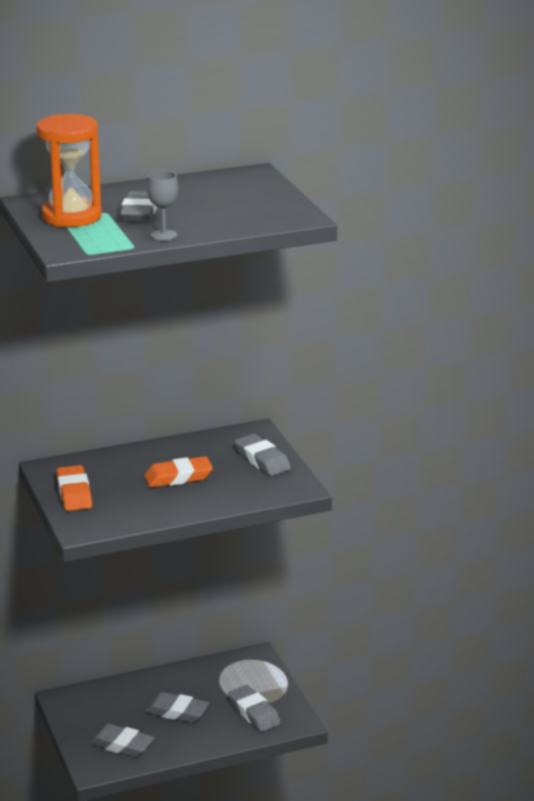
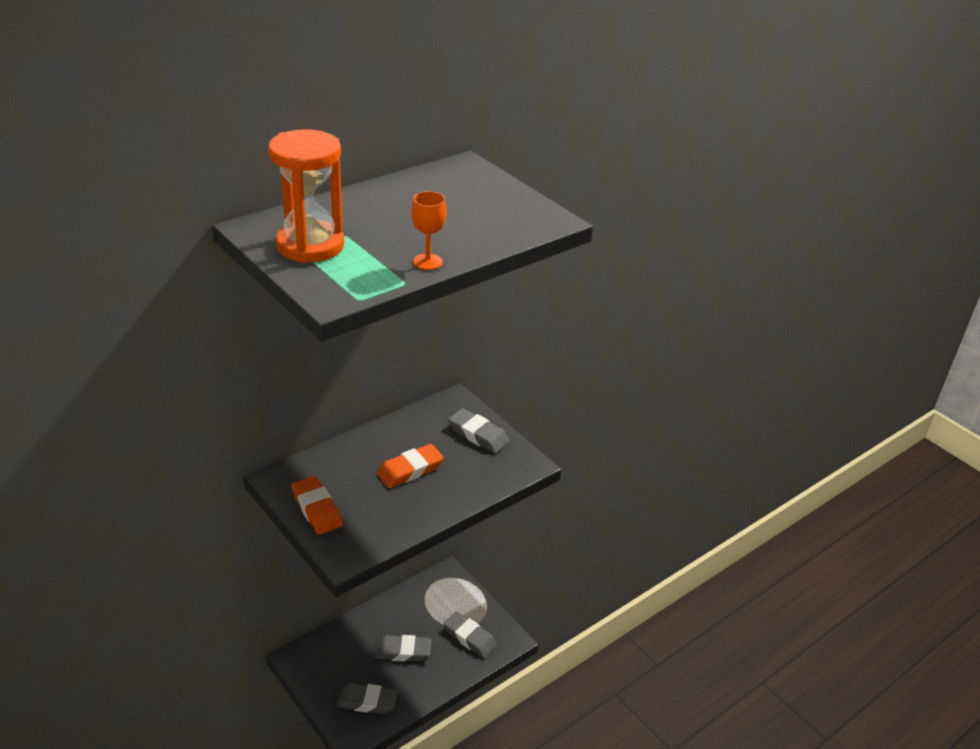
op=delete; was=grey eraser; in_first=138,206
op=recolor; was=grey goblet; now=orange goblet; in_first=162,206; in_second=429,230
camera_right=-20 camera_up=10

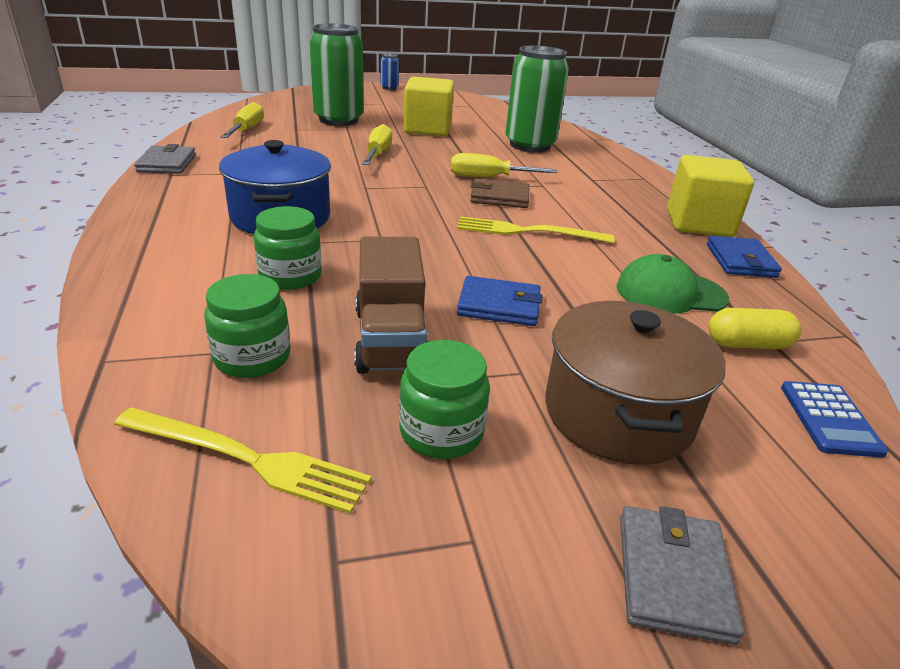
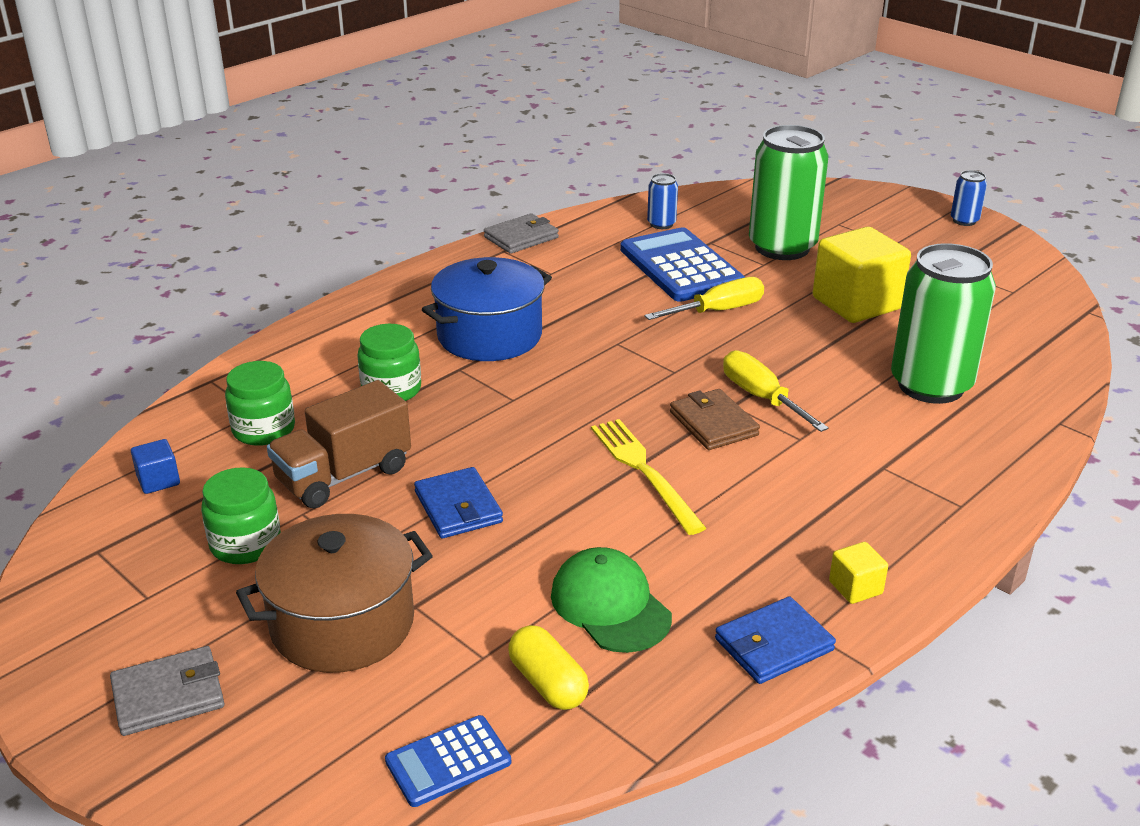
op=replace; was=yellow fork; now=blue cube; in_first=243,460; in_second=155,466
op=replace; was=yellow screwdriver; now=blue can; in_first=242,120; in_second=662,201
op=resize; was=yellow cube; in_first=710,196; in_second=858,573; ratio=0.44
op=insert; now=blue calculator; in_second=682,264
camera_right=60 camera_up=0

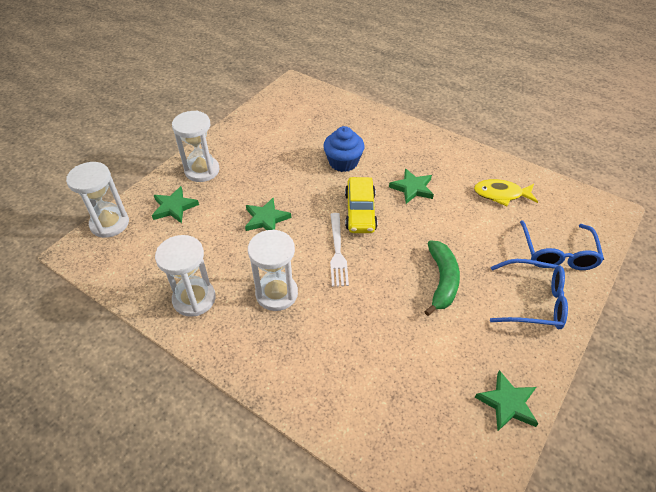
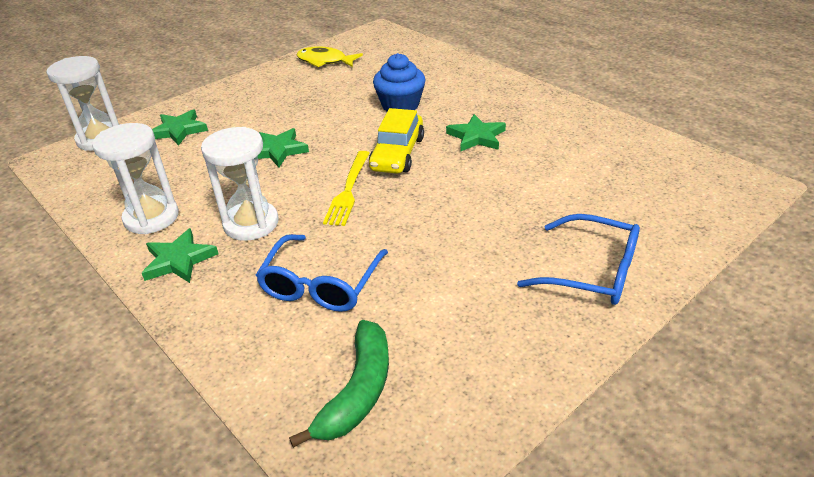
op=delete; was=white hourglass; in_first=195,146
op=recolor; was=white fork; now=yellow fork; in_first=339,250; in_second=346,188
op=move; was=green banana; in_first=442,278; in_second=339,384
op=move; was=yellow fish; in_first=506,192; in_second=330,56
op=move; was=green star; in_first=507,400; in_second=180,255
op=move; was=blue glasses; in_first=562,245; in_second=322,273
camera_right=15 camera_up=-10

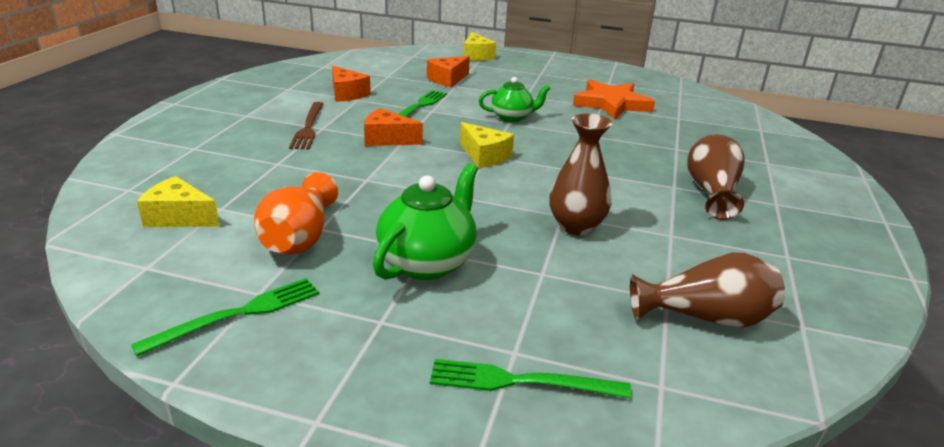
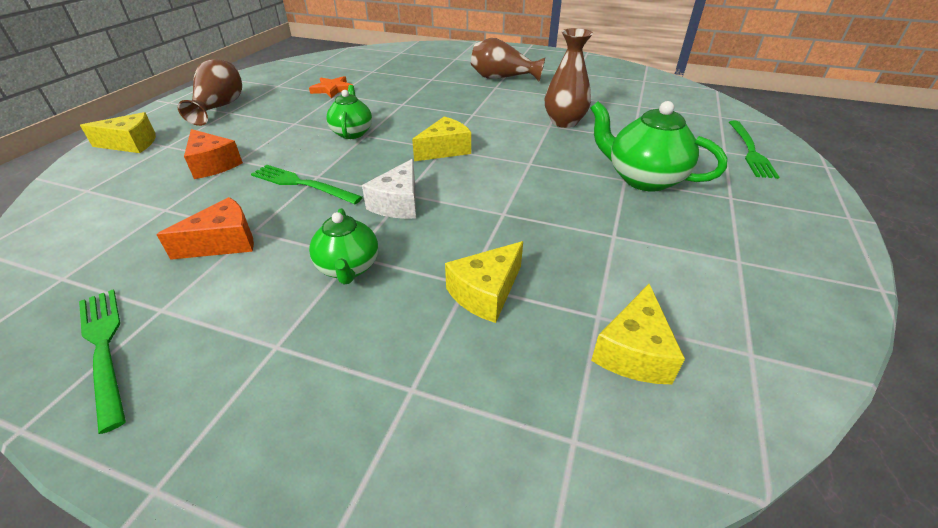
op=move; was=green fork; in_first=225,317; in_second=102,361
op=delete; was=orange vase; in_first=296,213
op=replace; was=brown fork; now=green teapot; in_first=306,126; in_second=343,246
op=recolor; was=orange cheese; now=white cheese; in_first=393,127; in_second=389,189
op=resize; was=orange star; in_first=614,99; in_second=330,87; ratio=0.58
op=move; was=brown vase; in_first=707,290; in_second=210,92
op=insert; now=yellow cheese; in_second=484,282
camera_right=-85 camera_up=10

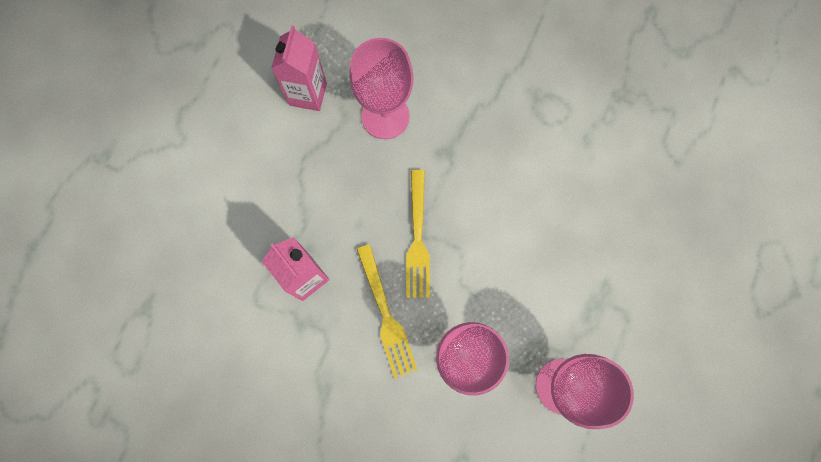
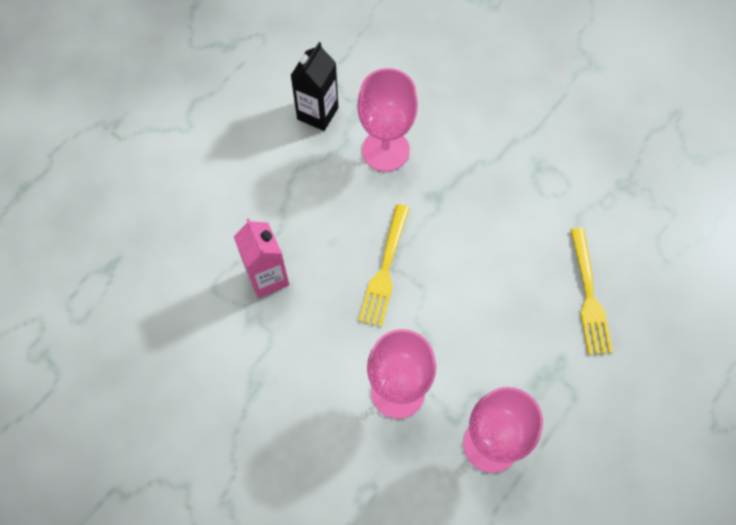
op=recolor; was=pink carton; now=black carton; in_first=299,68; in_second=314,86
op=move; was=yellow fork; in_first=387,311; in_second=591,291
camera_right=15 camera_up=-10

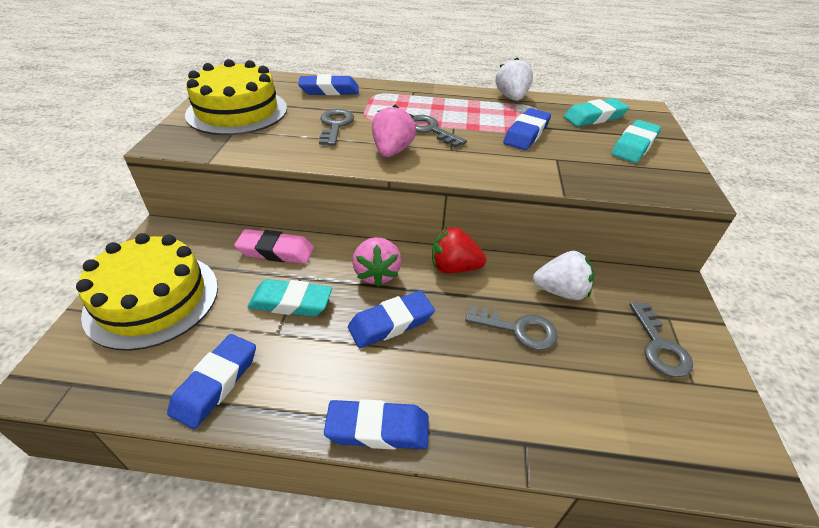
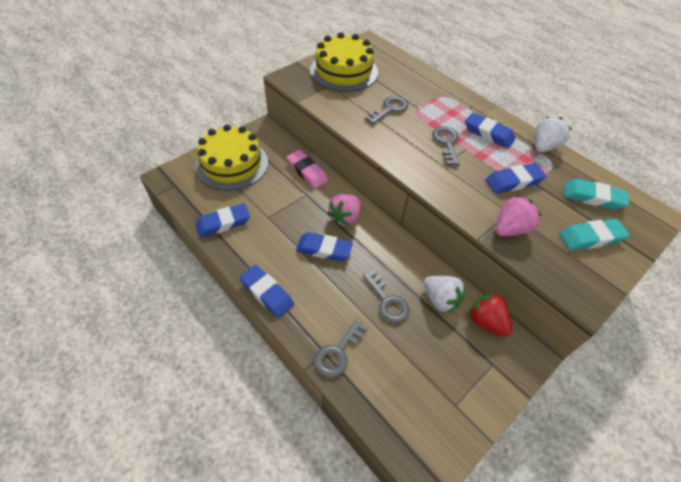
op=delete; was=turquoise eraser; in_first=290,298
op=move; was=blue eraser; in_first=328,84; in_second=490,130
op=move; was=pink strawberry; in_first=394,131; in_second=518,215
op=move; was=red strawberry; in_first=459,250; in_second=490,314
op=move; was=grey key; in_first=661,340; in_second=341,348
camera_right=40 camera_up=10

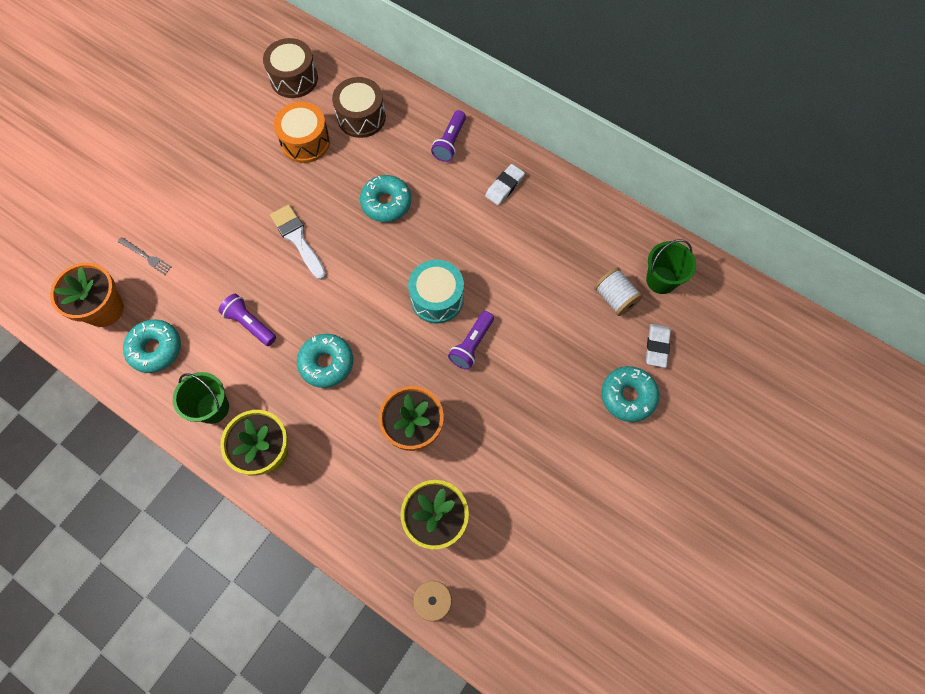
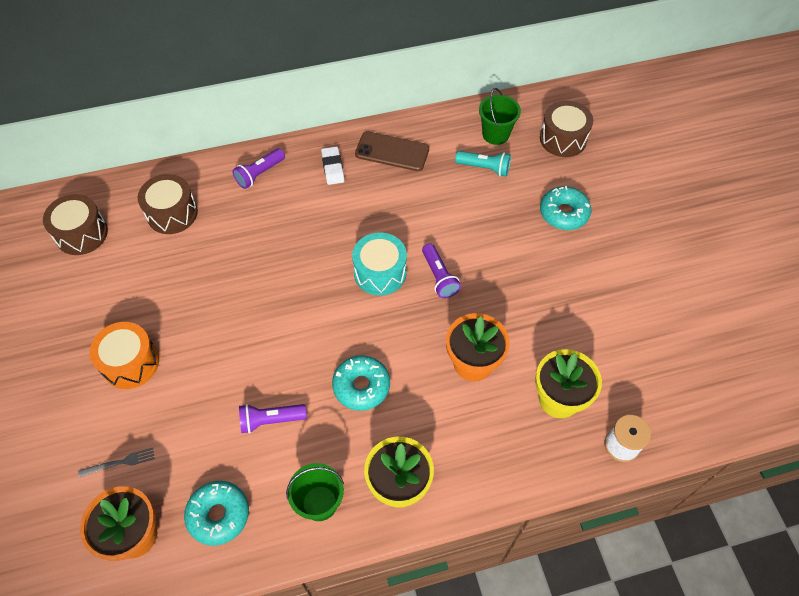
op=delete; was=white brush; in_first=298,242
op=move; was=orange drum; in_first=302,132; in_second=124,355
op=delete; was=turquoise donut; in_first=385,198
op=rotate; was=purple flashlight; in_first=448,136; in_second=258,168; clockwise=75
op=replace; was=white spool; now=turquoise flashlight; in_first=618,291; in_second=483,164
op=delete; was=white eraser; in_first=658,346
op=insert; now=brown phone; in_second=392,151
op=insert; now=brown drum; in_second=566,129
camera_right=-50 camera_up=-10

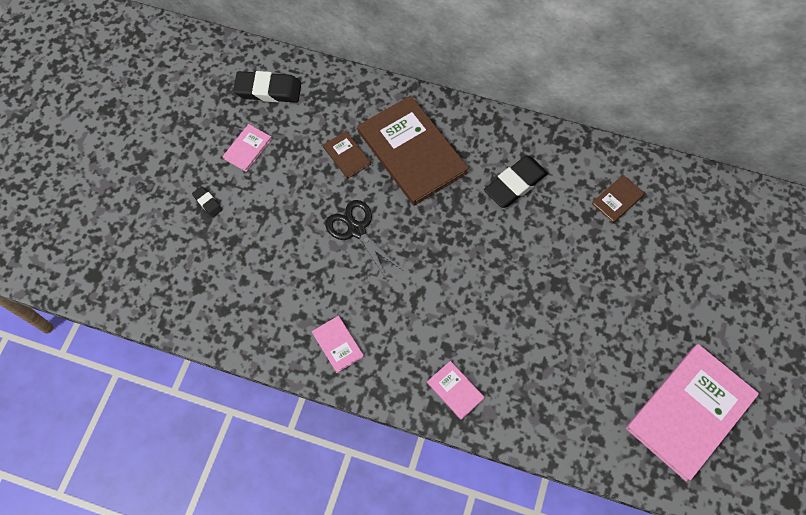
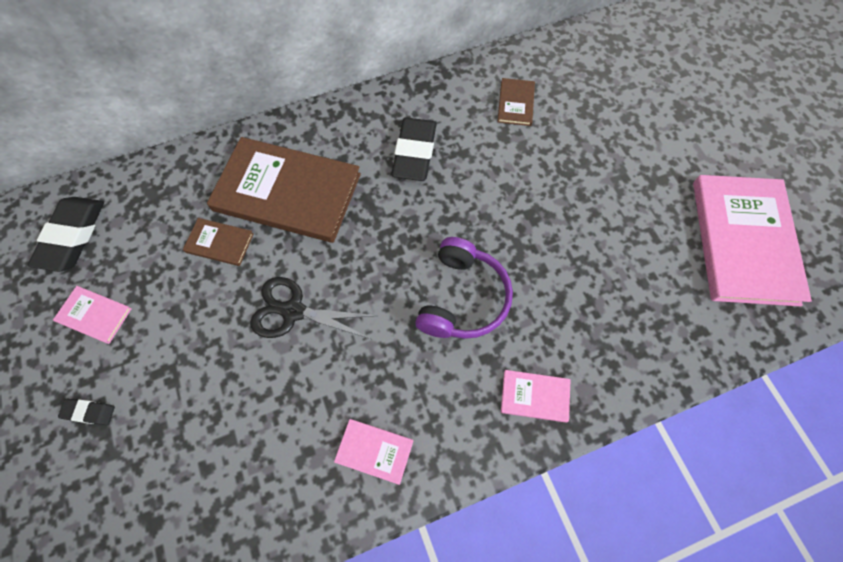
op=rotate; was=pink book; in_first=247,148; in_second=92,315; clockwise=-60
op=rotate; was=black eraser; in_first=267,87; in_second=66,234; clockwise=-45
op=insert; now=purple headphones; in_second=464,288
camera_right=-40 camera_up=0

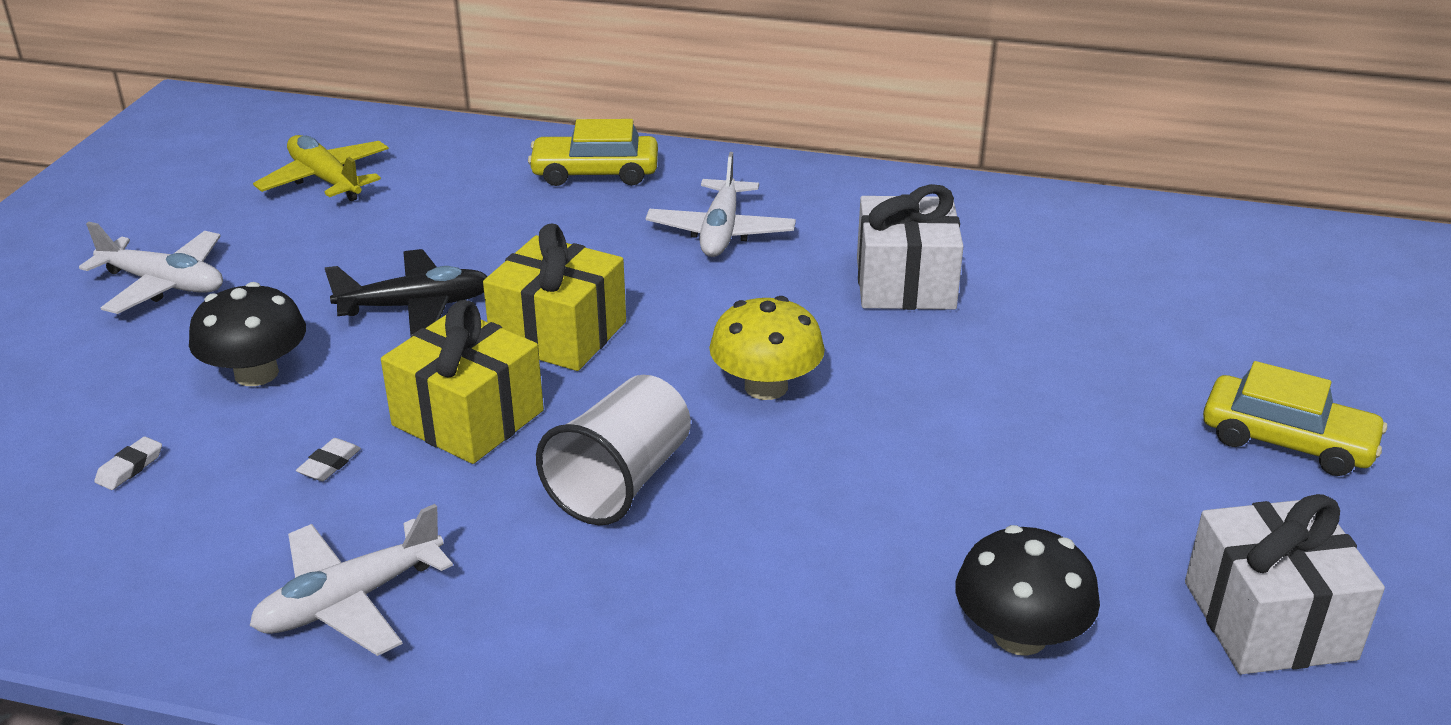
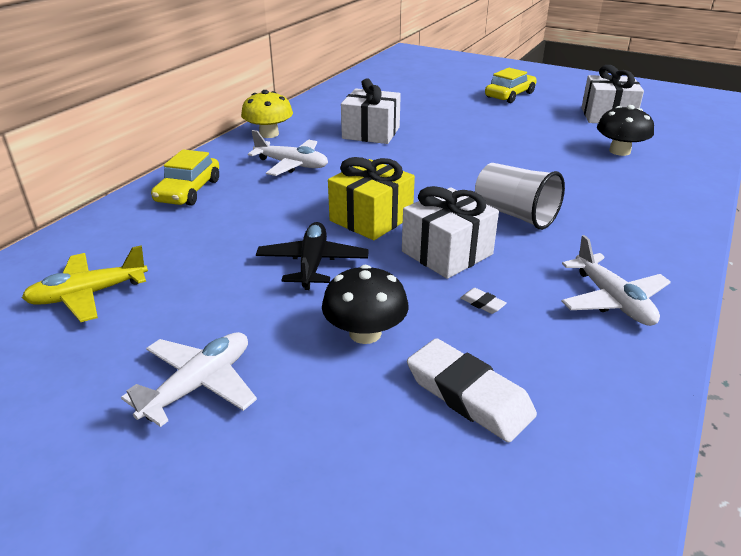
op=resize; was=white eraser; in_first=128,463; in_second=472,390; ratio=2.42
op=recolor; was=yellow gift; now=white gift; in_first=462,382; in_second=450,232
op=move; was=yellow mushroom; in_first=767,348; in_second=267,114
camera_right=-75 camera_up=0

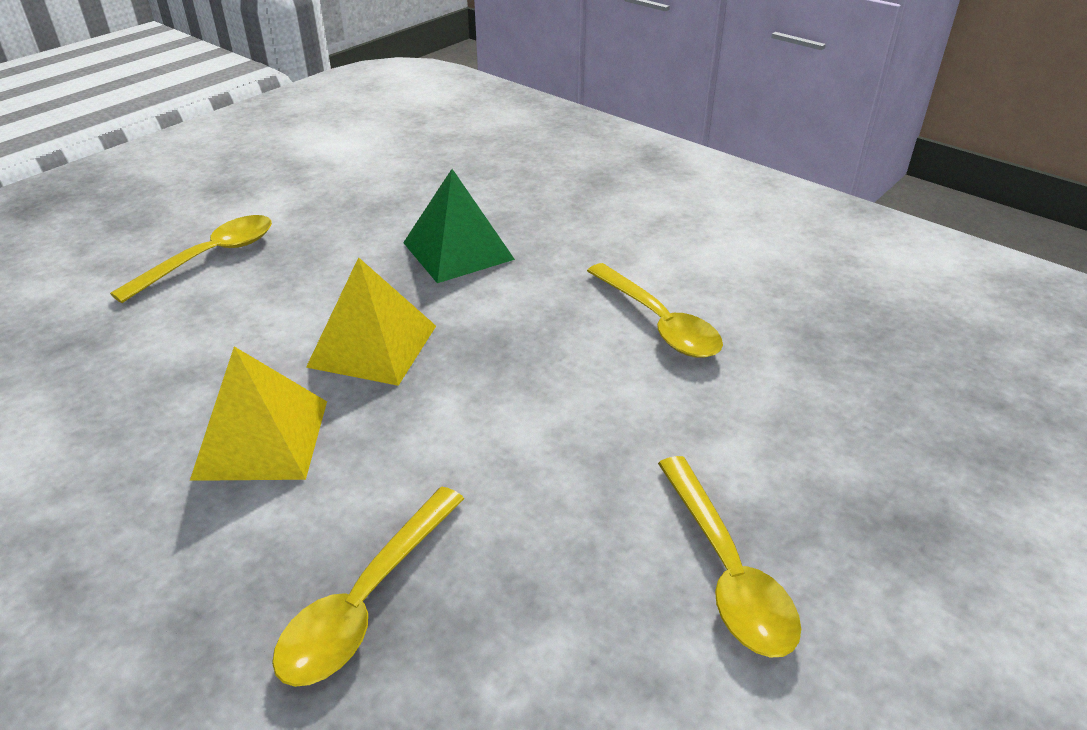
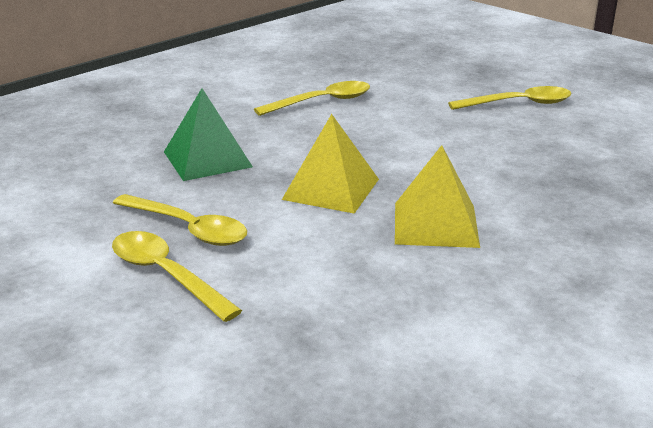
op=move; was=yellow spoon; in_first=368,587; in_second=180,220
camera_right=-85 camera_up=-10

